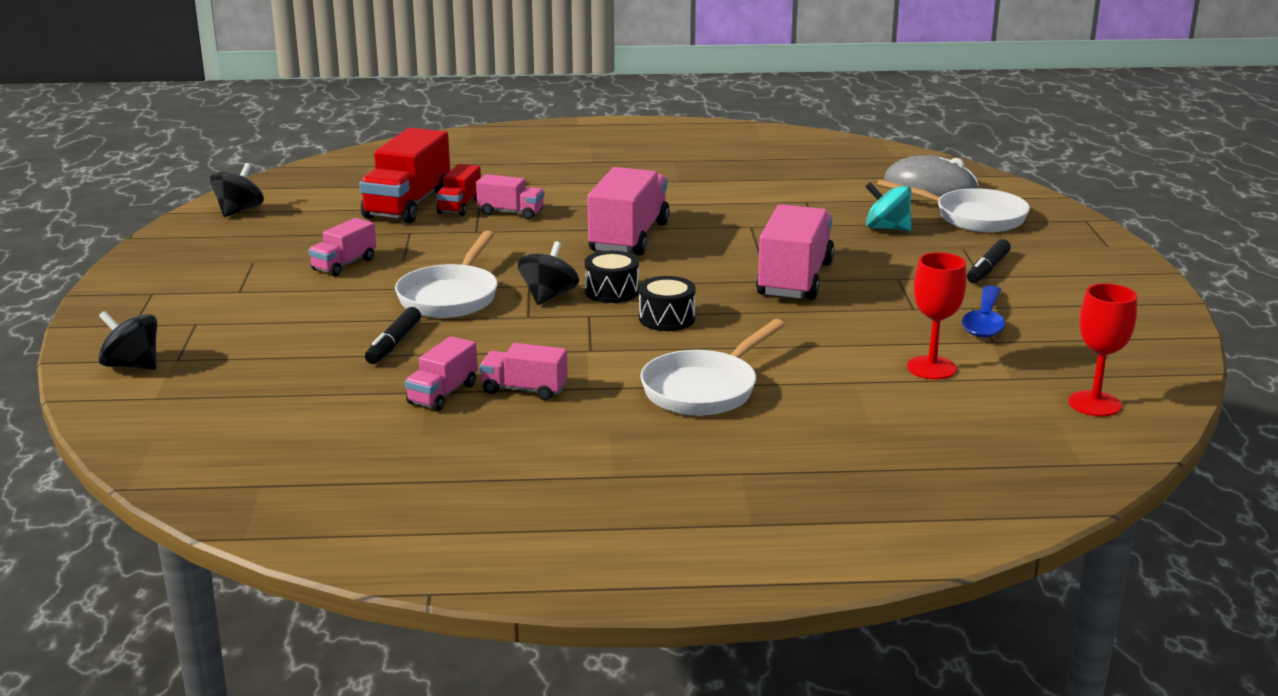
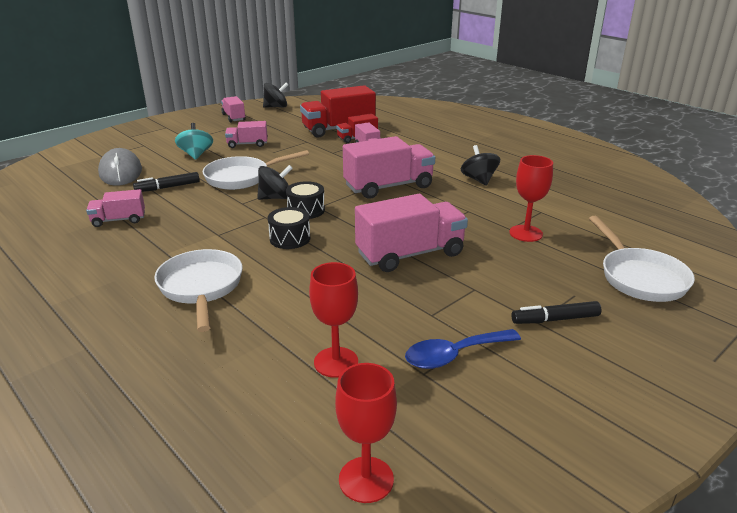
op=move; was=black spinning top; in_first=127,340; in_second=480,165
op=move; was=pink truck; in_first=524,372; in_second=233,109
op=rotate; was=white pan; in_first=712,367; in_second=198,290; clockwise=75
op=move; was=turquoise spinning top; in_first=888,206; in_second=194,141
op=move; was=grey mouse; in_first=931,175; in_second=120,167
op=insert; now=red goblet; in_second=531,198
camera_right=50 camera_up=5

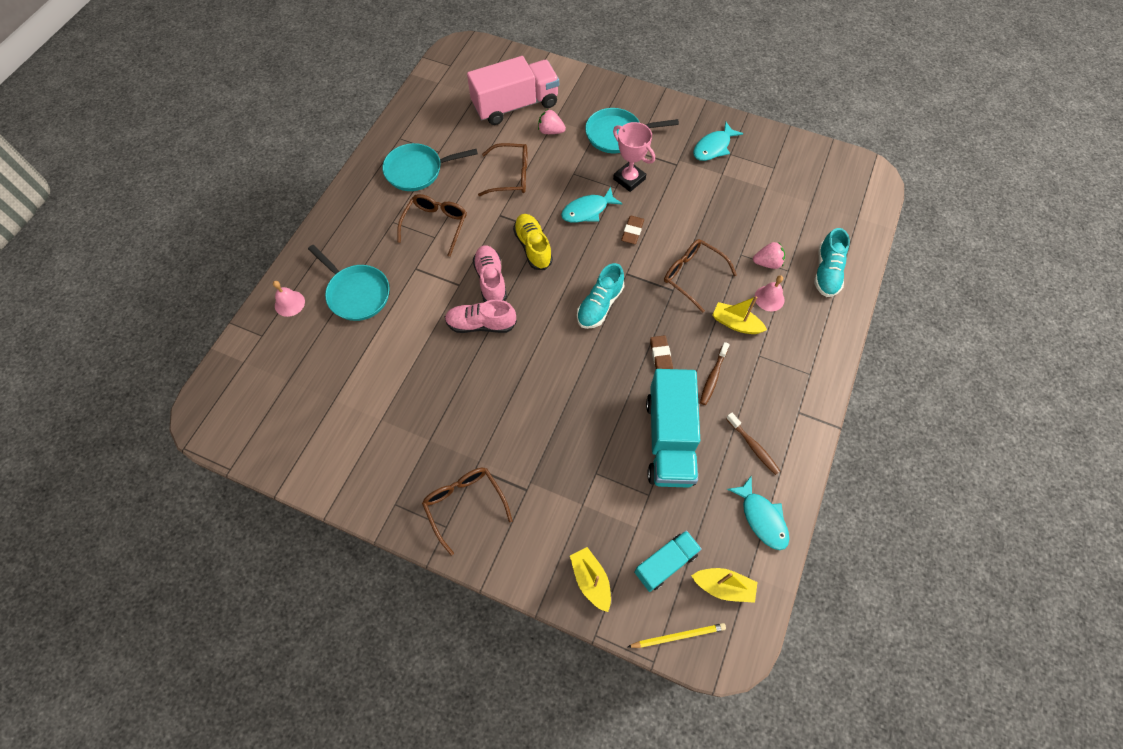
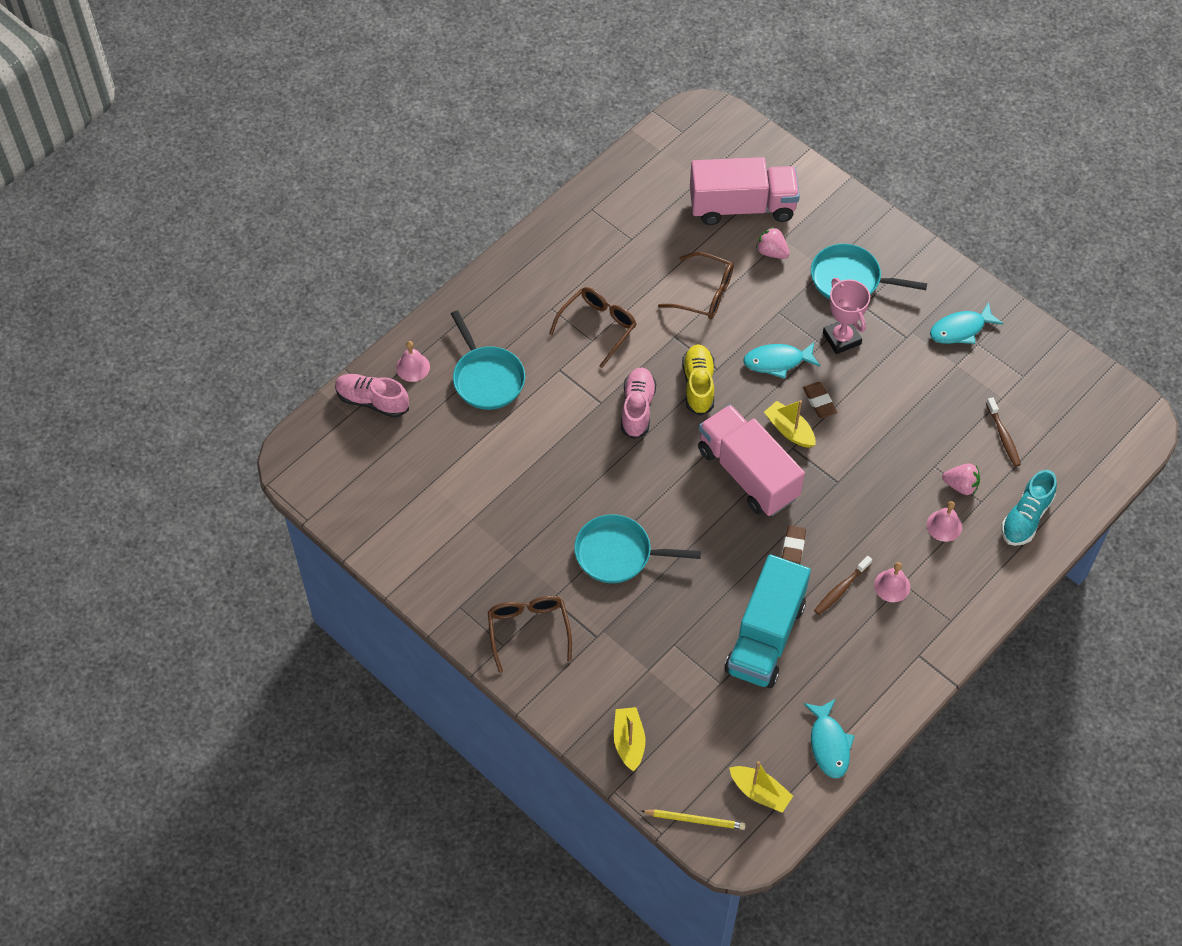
op=move; was=turquoise pan; in_first=430,167; in_second=637,548
op=move; was=pink shoe; in_first=481,316; in_second=372,396
op=replace; was=turquoise shoe; now=pink truck; in_first=600,296; in_second=751,460
op=rotate; was=brown eraser; in_first=632,230; in_second=820,400; clockwise=-60
op=delete; was=turquoise truck; in_first=668,561
op=delete; was=brown glasses; in_first=700,276
op=move; was=yellow boat; in_first=739,315; in_second=789,424
op=move; was=brown toothbrush; in_first=753,444; in_second=1003,432
op=insert; now=pink bell; in_second=892,582
camera_right=20 camera_up=-5

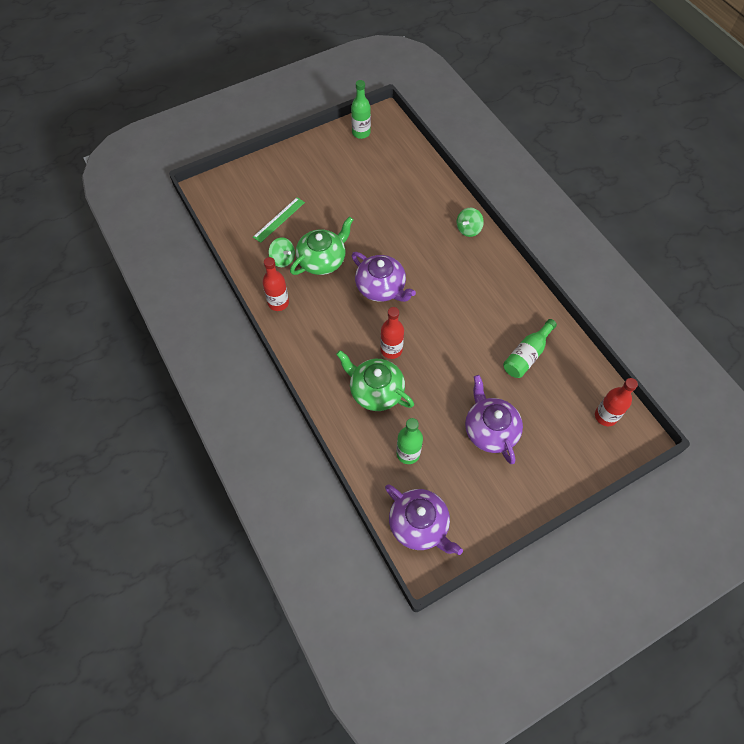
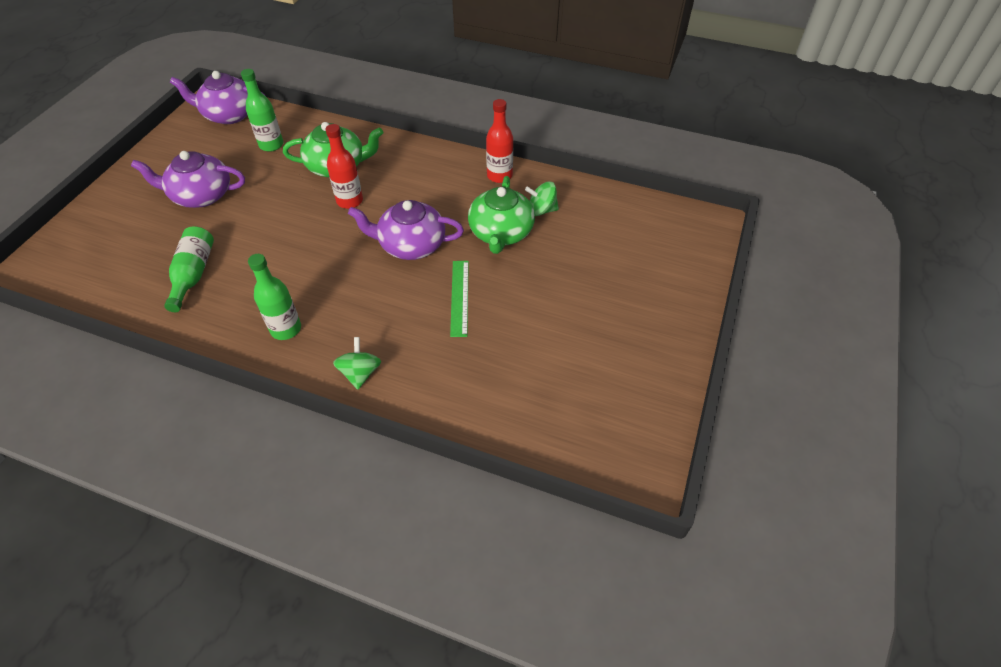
op=move; was=green ruler; in_first=279,220; in_second=459,299
op=move; was=green bottle; in_first=361,109; in_second=274,297
op=rotate; was=purple teapot; in_first=494,419; in_second=188,179; clockwise=150
op=delete; was=red bottle; in_first=616,402
camera_right=140 camera_up=-10

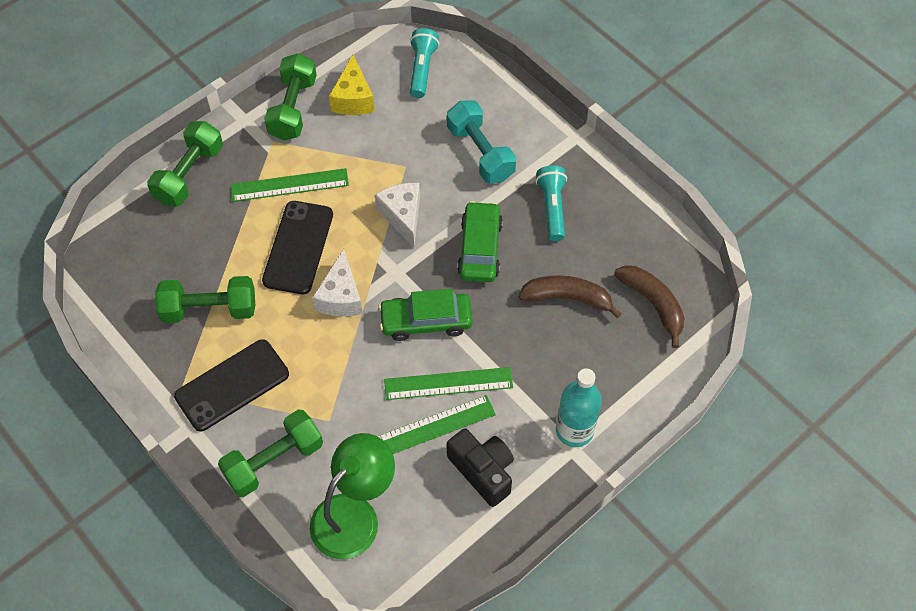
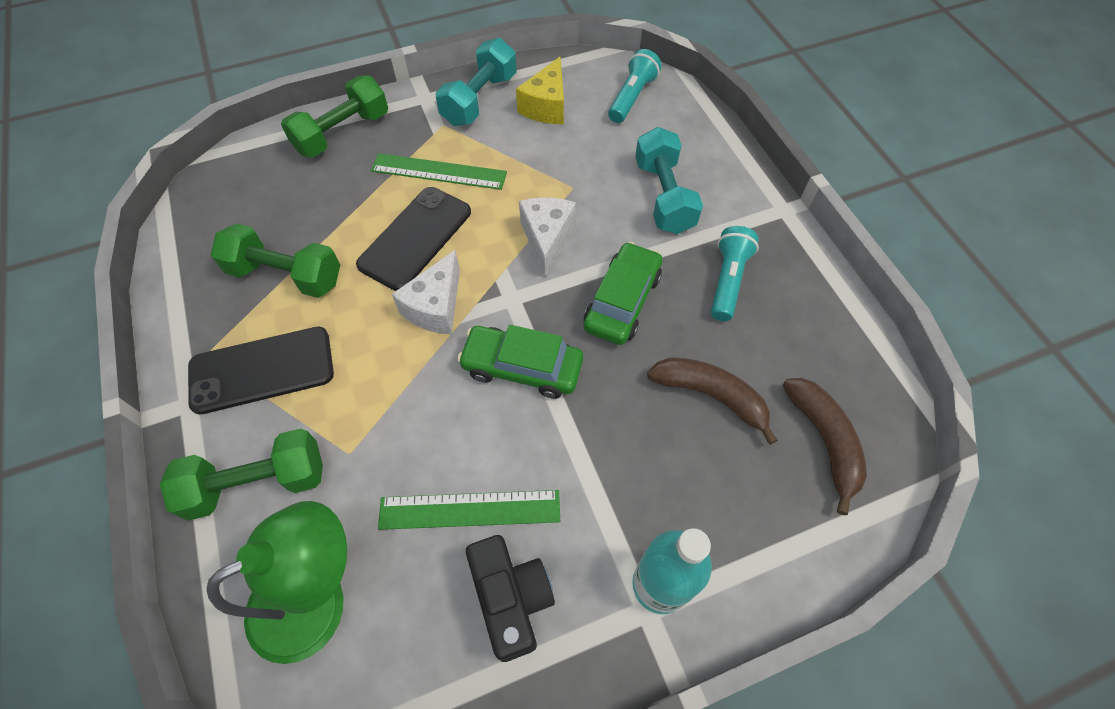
op=recolor; was=green dumbbell; now=turquoise dumbbell; in_first=290,97; in_second=476,82
op=delete; was=green ruler; in_first=448,383
camera_right=20 camera_up=0

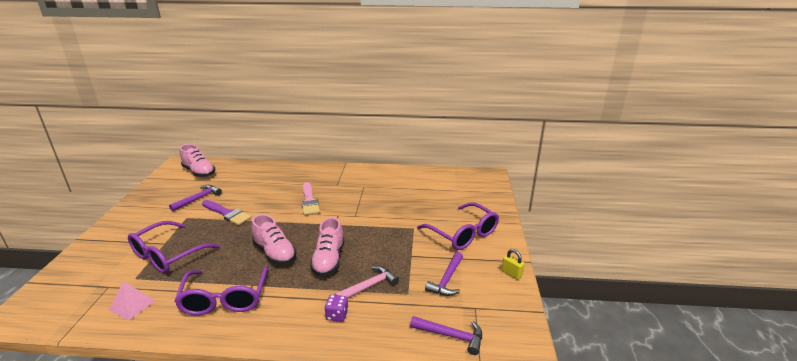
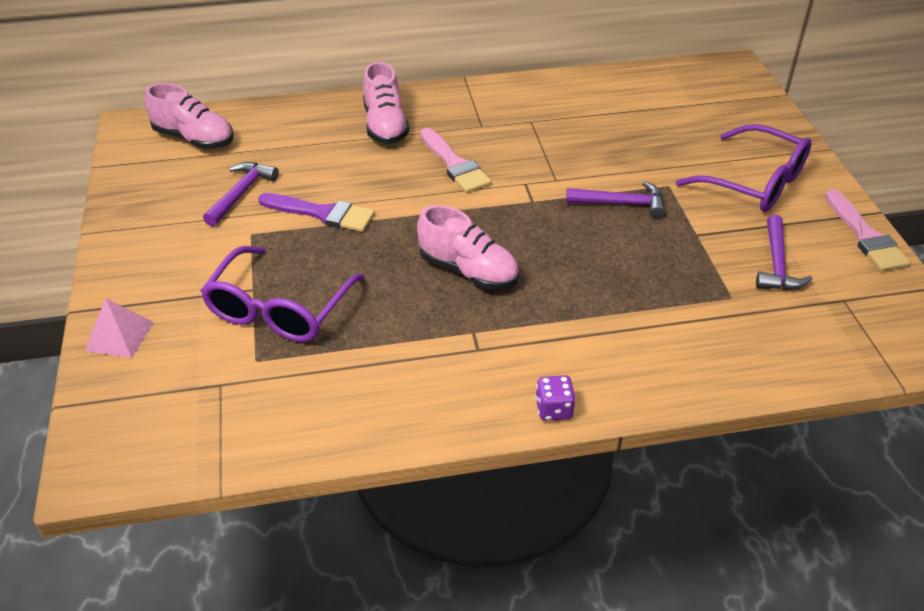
op=move; was=pink pyramid; in_first=132,300; in_second=119,328
op=delete; was=purple glasses; in_first=221,290
op=move; was=pink shoe; in_first=327,246; in_second=386,103
op=move; was=purple dice; in_first=337,308; in_second=555,398
op=delete; was=pink hammer; in_first=366,282
op=move; was=purple hammer; in_first=446,335; in_second=615,200
op=replace; was=yellow padlock; now=pink brush; in_first=513,264; in_second=868,230
camera_right=-15 camera_up=15

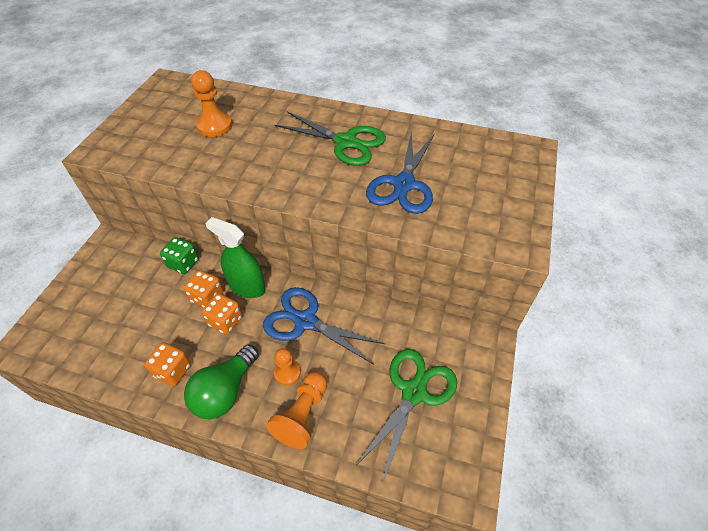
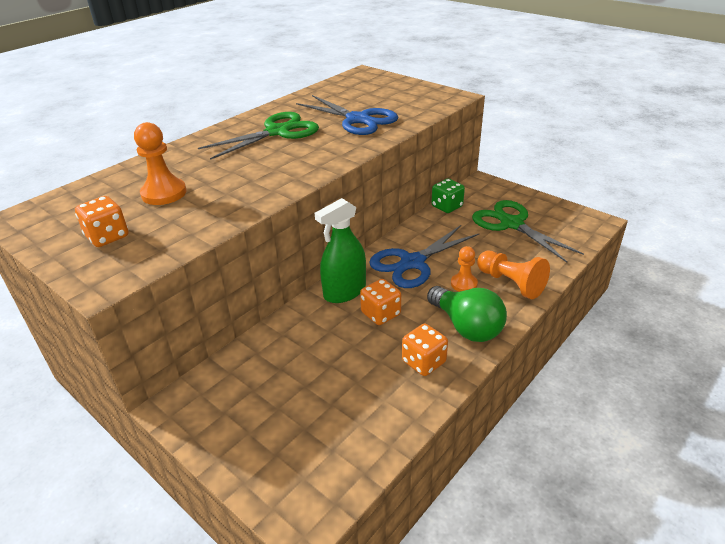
op=move; was=green dice; in_first=179,255; in_second=448,196
op=move; was=orange dice; in_first=203,288; in_second=101,221
camera_right=-65 camera_up=-15

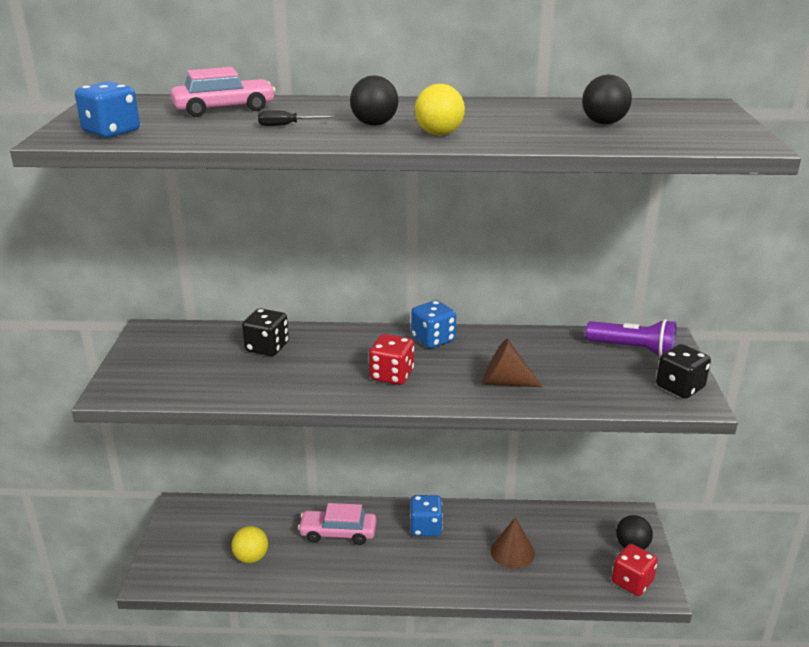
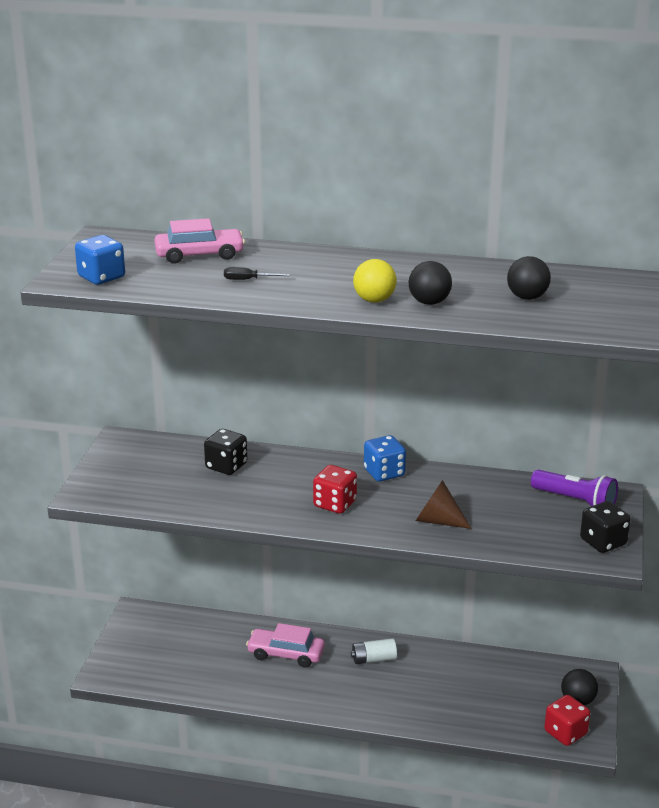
op=delete; was=yellow ball; in_first=249,544
op=move; was=black ball; in_first=374,101; in_second=430,283
op=replace; was=blue dice; now=white battery; in_first=426,515; in_second=374,651
op=delete; was=brown cone; in_first=512,542
camera_right=10 camera_up=0

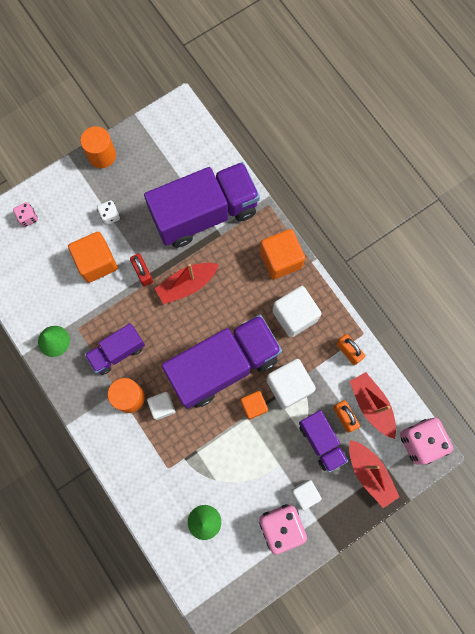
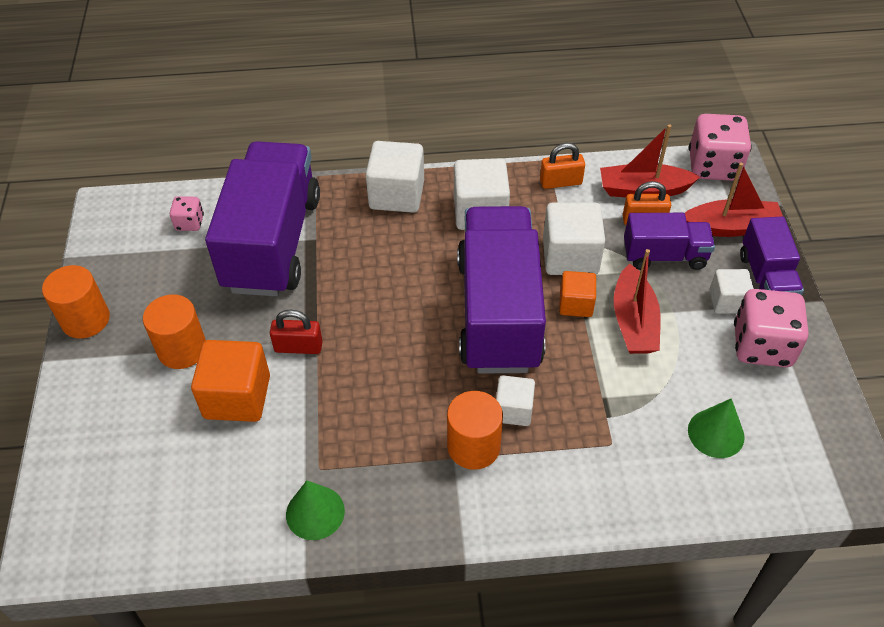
op=move; was=pink dice; in_first=25,214; in_second=187,213
op=move; was=purple truck; in_first=115,349; in_second=772,255
op=replace; was=white dice; now=orange cylinder; in_first=108,212; in_second=174,331
op=move; was=red boat; in_first=187,284; in_second=637,301
op=recolor; was=orange cube; now=white cube; in_first=282,254; in_second=394,177
camera_right=-60 camera_up=-25

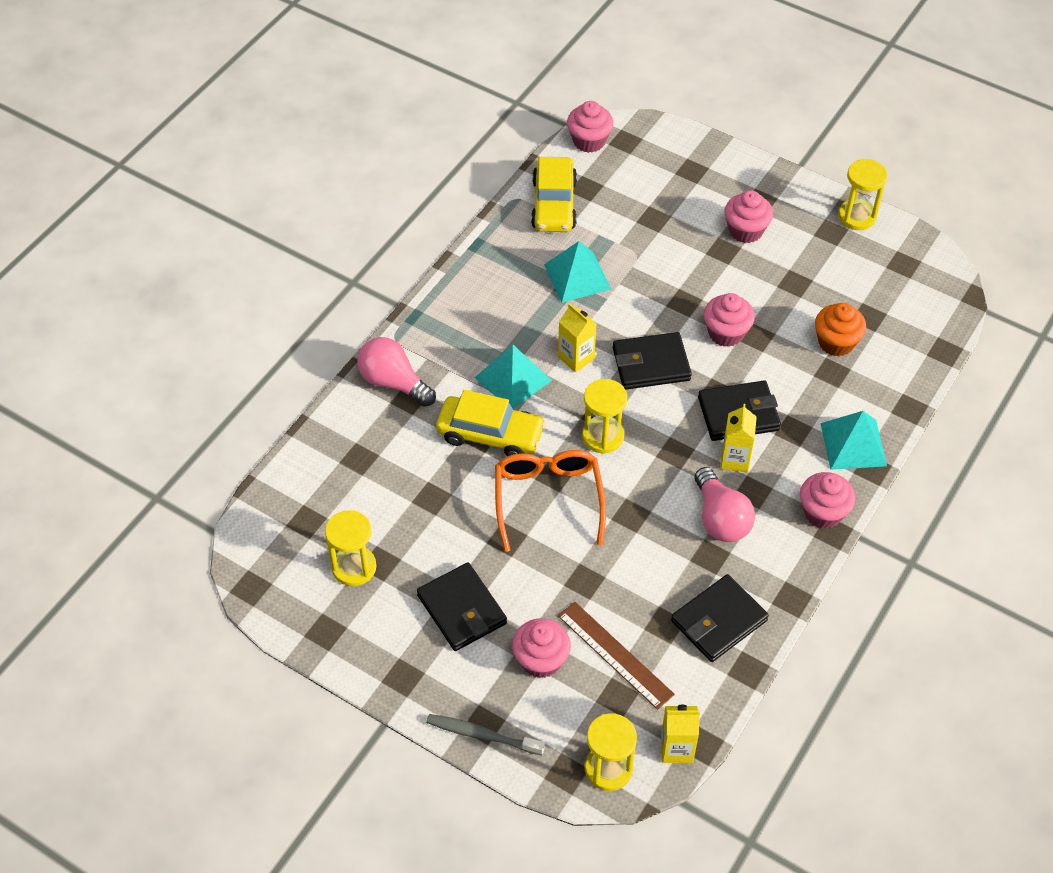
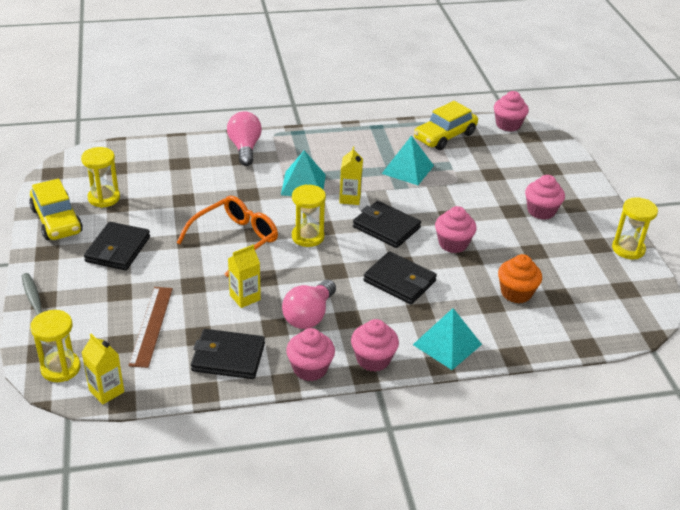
op=move; was=yellow car; in_first=491,423; in_second=56,209
op=move; was=pink cupcake; in_first=541,648; in_second=310,354
op=move; was=yellow carton; in_first=739,438; in_second=244,276
camera_right=45 camera_up=-15

